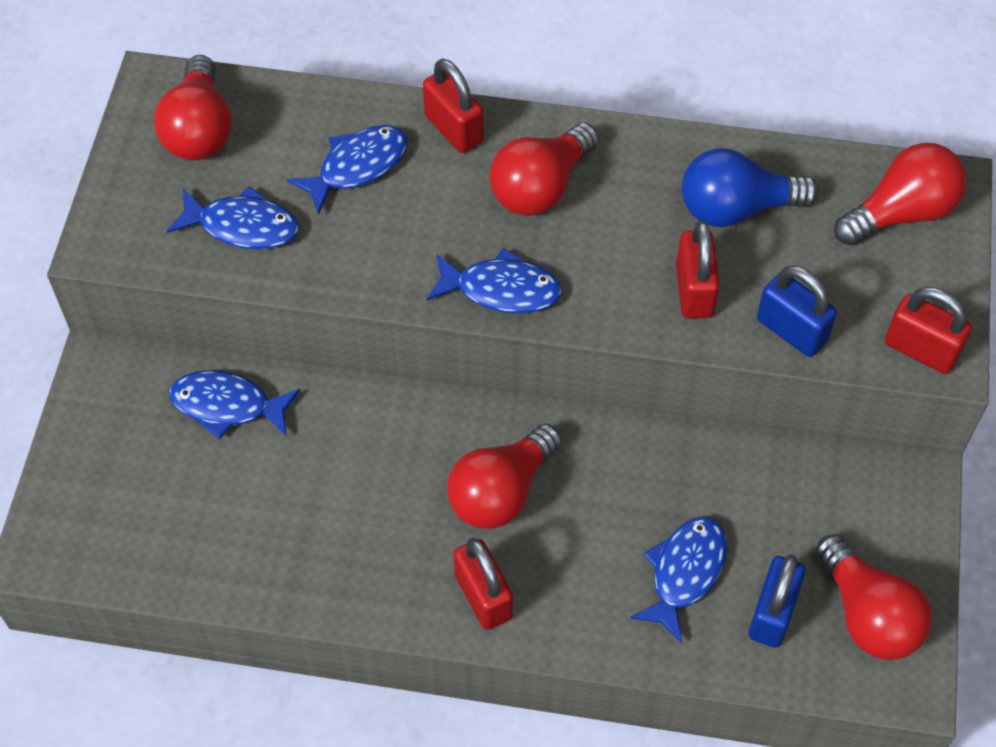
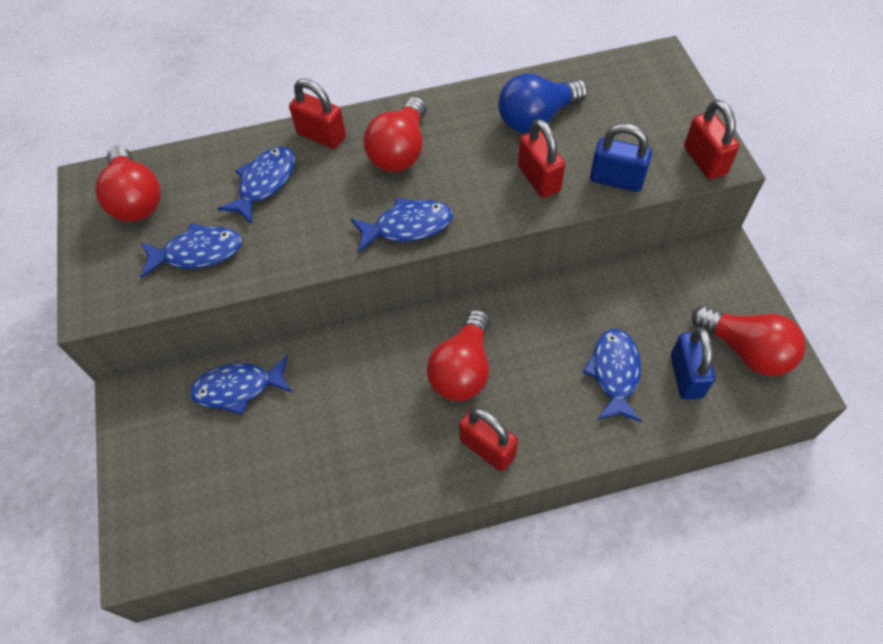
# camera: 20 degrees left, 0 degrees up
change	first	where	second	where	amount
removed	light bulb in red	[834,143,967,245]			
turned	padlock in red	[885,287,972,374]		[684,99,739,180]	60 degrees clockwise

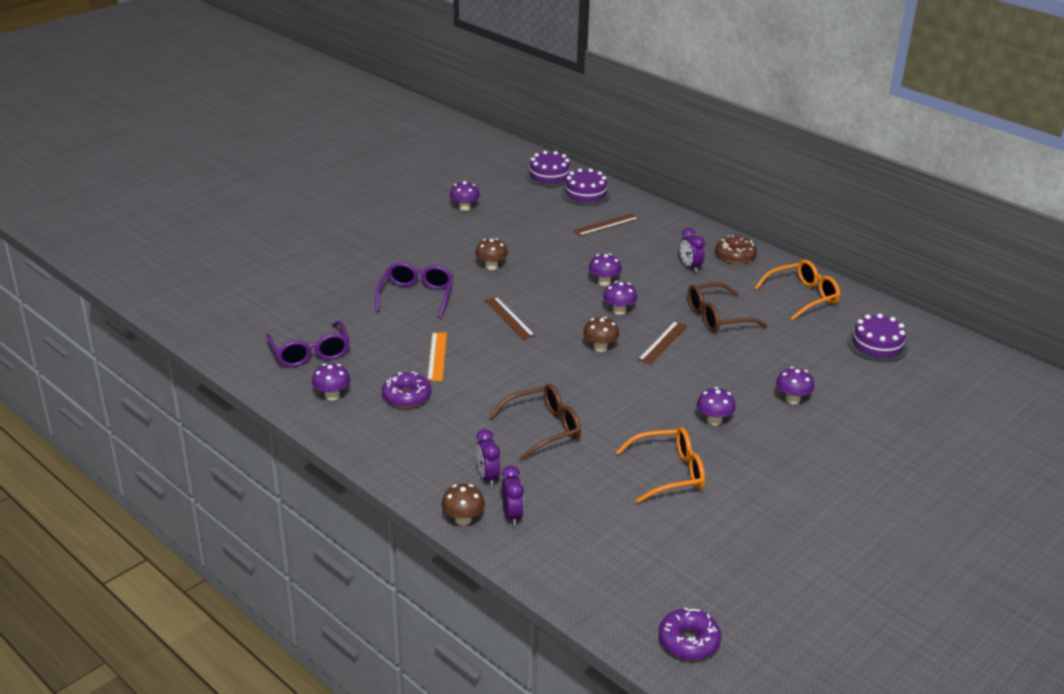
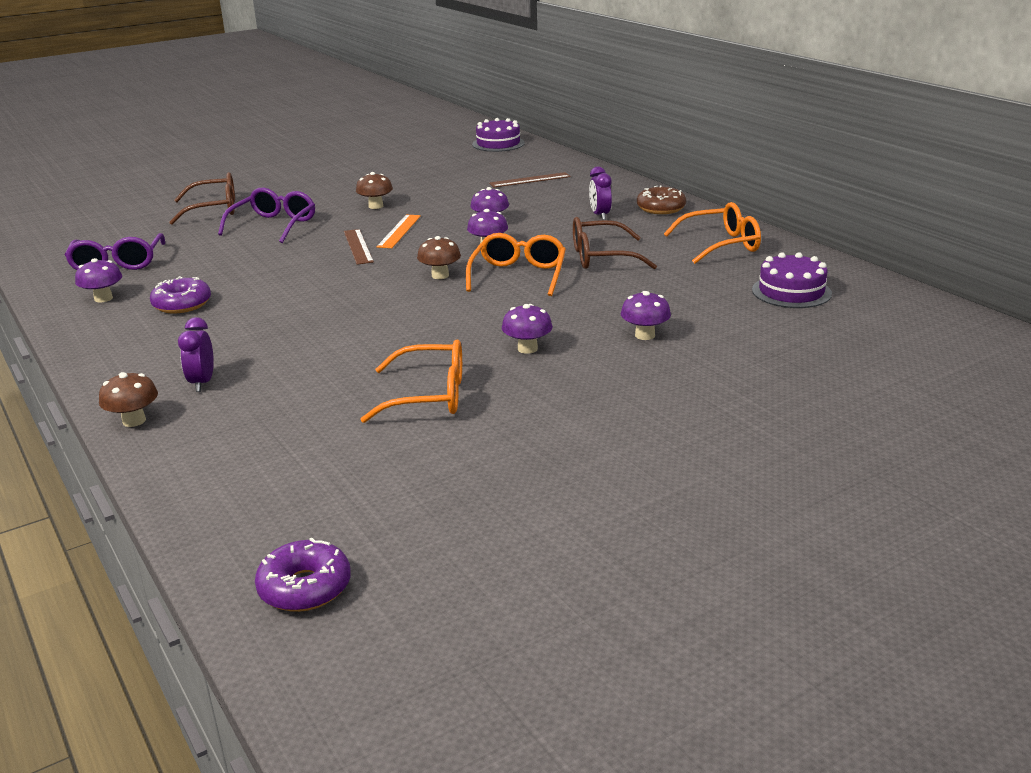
# camera: 15 degrees right, 5 degrees down
change	first	where	second	where	amount
removed	mushroom in purple	[450,181,480,211]			
removed	clock in purple	[502,466,524,526]			
removed	cake in purple	[561,169,611,206]			
moved	ruler in orange	[427,332,447,381]		[377,215,421,248]	
moved	glasses in brown	[489,384,581,461]		[169,172,235,225]	
replaced	ruler in brown	[638,321,688,365]	glasses in orange	[466,233,566,296]	

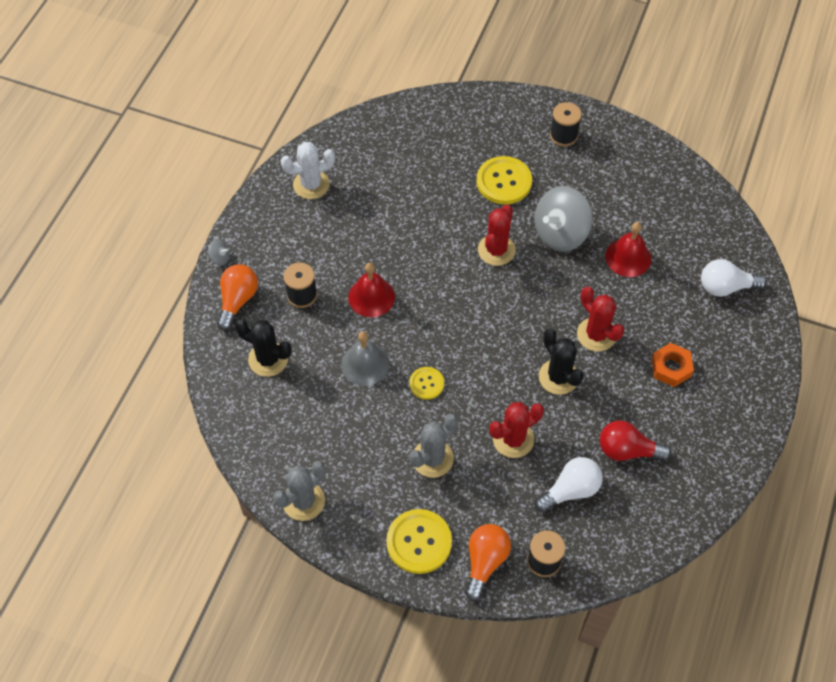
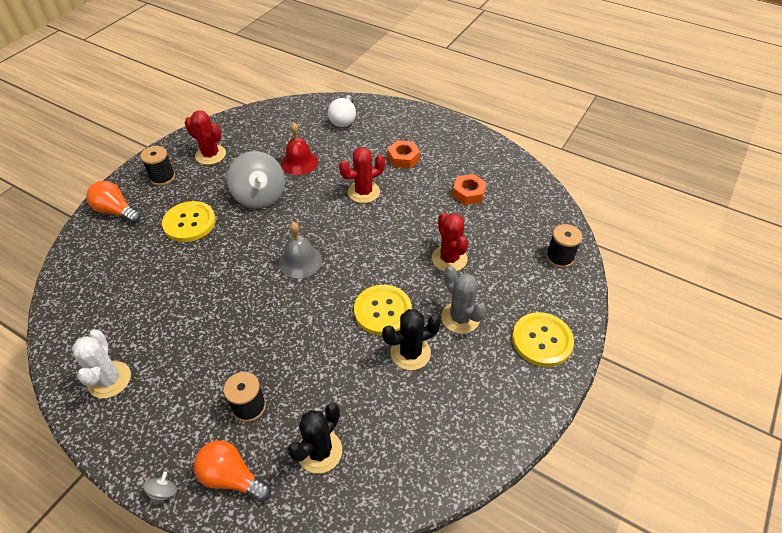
# camera: 80 degrees left, 10 degrees down
change	first	where	second	where	amount
removed	cactus in grey	[273,461,326,521]			
removed	bell in red	[348,263,395,317]			
removed	light bulb in white	[535,457,603,513]			
moved	bell in grey	[341,331,390,386]		[279,222,322,278]	
moved	light bulb in orange	[465,524,511,601]		[86,181,141,224]	
moved	cactus in red	[478,204,516,266]		[185,110,226,165]	
moved	cactus in black	[539,329,584,395]		[382,309,441,370]	
replaced	light bulb in red	[600,420,671,461]	nut in orange	[452,174,487,205]	
resized	button in yellow	[409,367,444,400]		[354,285,412,336]	x1.74

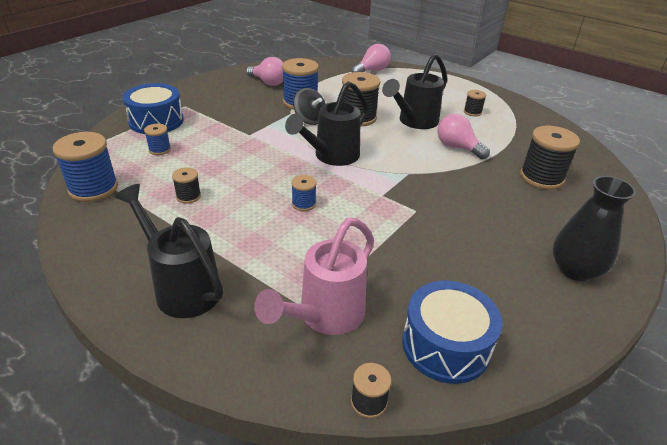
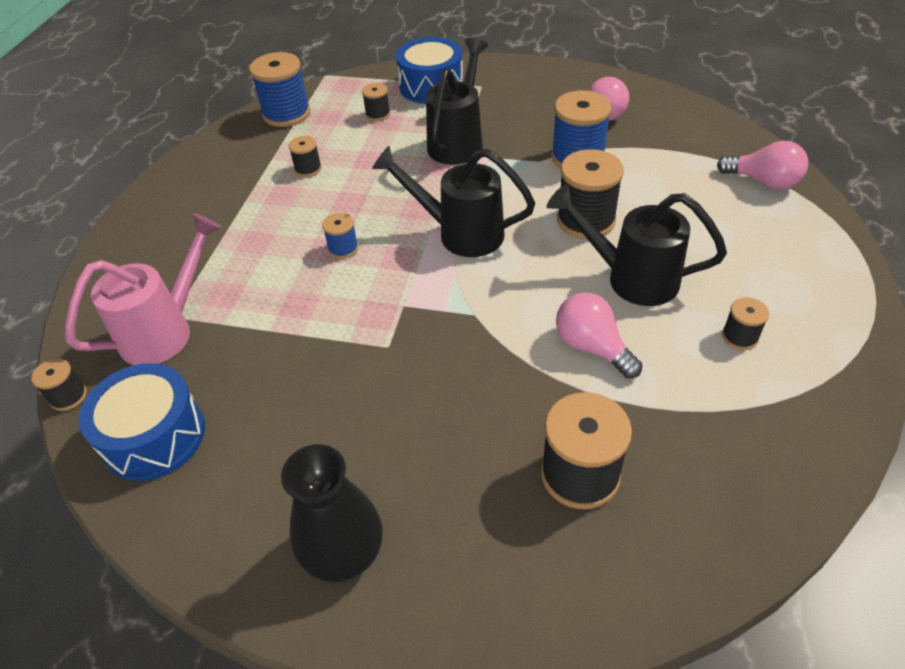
# camera: 70 degrees right, 10 degrees up
change	first	where	second	where	amount
removed	spinning top in black	[293,88,326,125]			
moved	watering can in black	[114,184,223,318]		[426,38,488,165]	
recoloured	spool in blue	[144,124,171,155]	spool in black	[362,83,390,121]	
turned	watering can in pink	[254,218,374,335]		[65,213,222,365]	120 degrees clockwise
turned	light bulb in pink	[437,114,490,159]		[556,292,642,378]	60 degrees counterclockwise

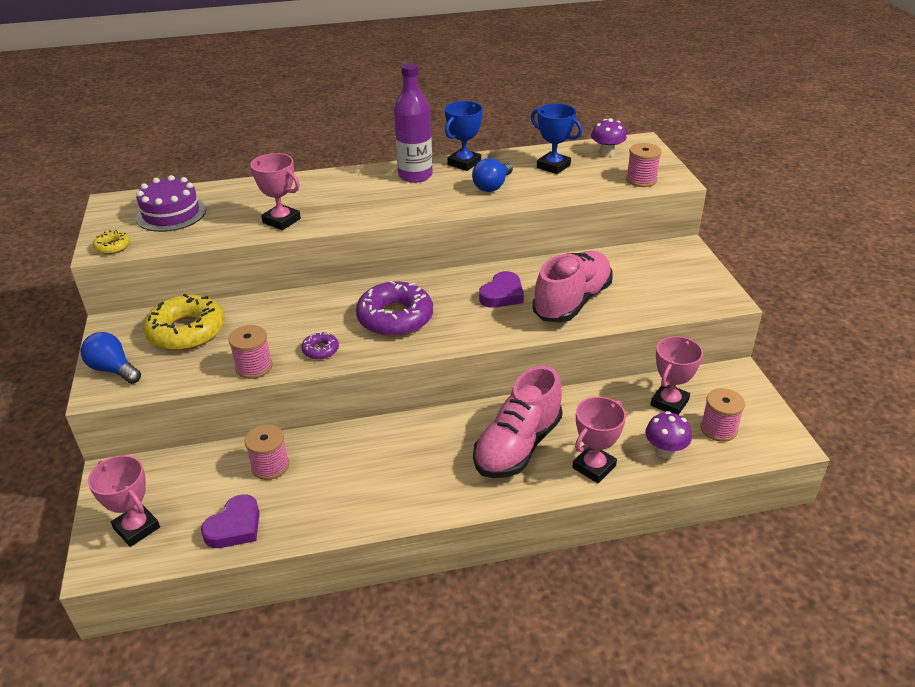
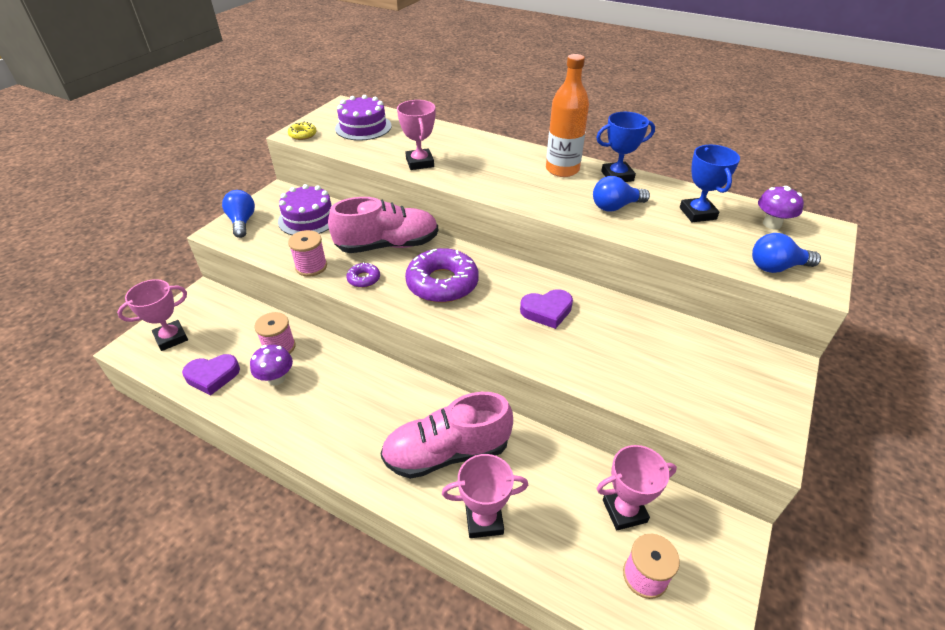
# camera: 40 degrees right, 5 degrees up
change	first	where	second	where	amount
moved	shoe in pink	[532,251,612,322]		[328,197,438,253]	
moved	mushroom in purple	[645,411,692,458]		[250,345,293,385]	
replaced	donut in yellow	[143,294,225,351]	cake in purple	[278,184,332,235]	
replaced	spool in pink	[626,143,662,187]	light bulb in blue	[752,233,821,273]	
recoloured	bottle in purple	[394,63,433,183]	bottle in orange	[546,54,589,177]	
turned	trophy in pink	[88,455,160,547]		[117,279,188,351]	60 degrees clockwise

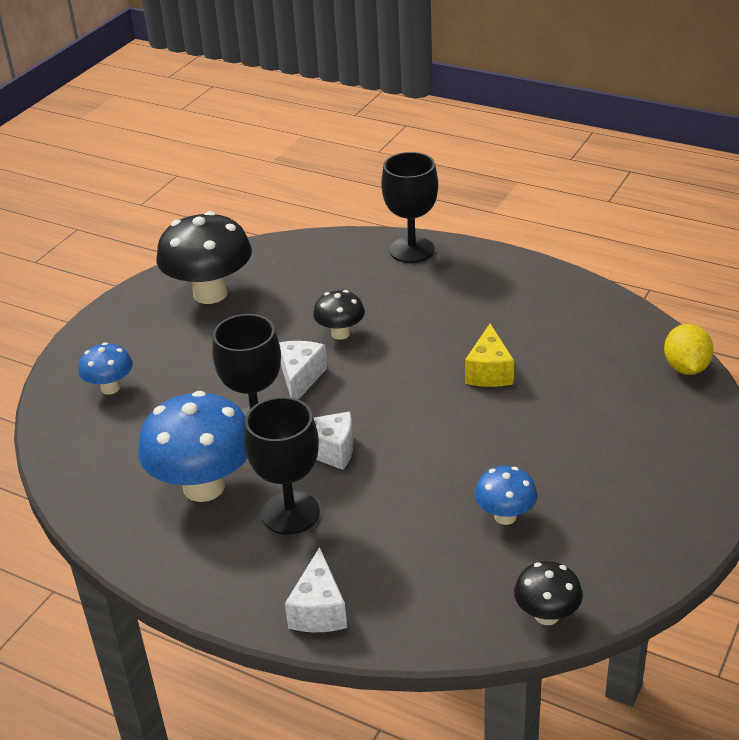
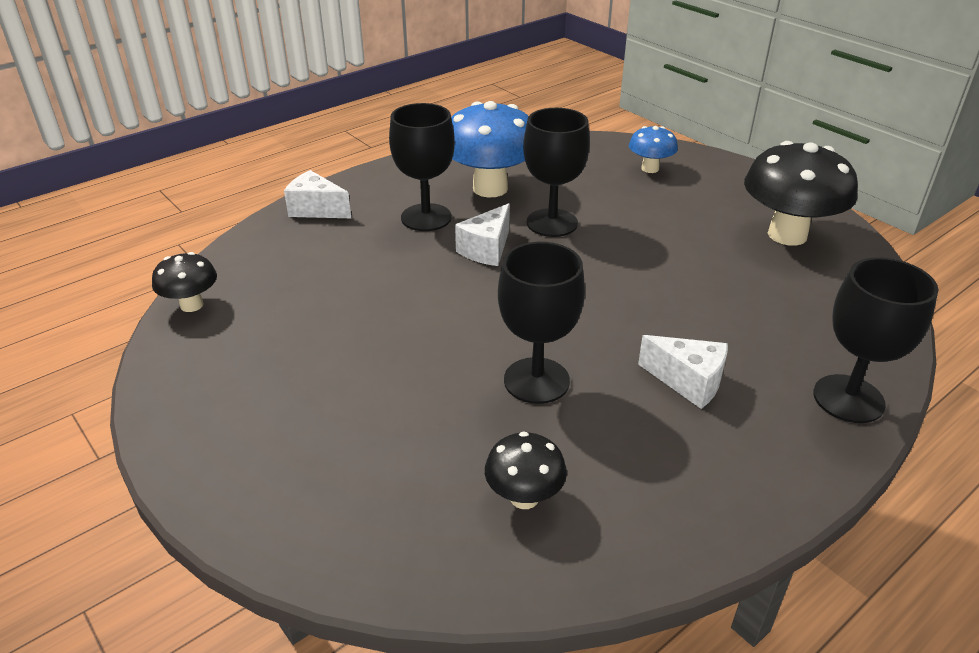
# camera: 110 degrees right, 0 degrees up
change	first	where	second	where	amount
removed	mushroom in blue	[475,466,537,525]			
removed	lemon in yellow	[664,324,714,375]			
moved	cheese in white	[279,341,327,400]		[638,335,728,409]	
moved	mushroom in black	[313,290,365,340]		[485,432,567,509]	
replaced	cheese in yellow	[465,324,514,387]	goblet in black	[498,242,585,404]	

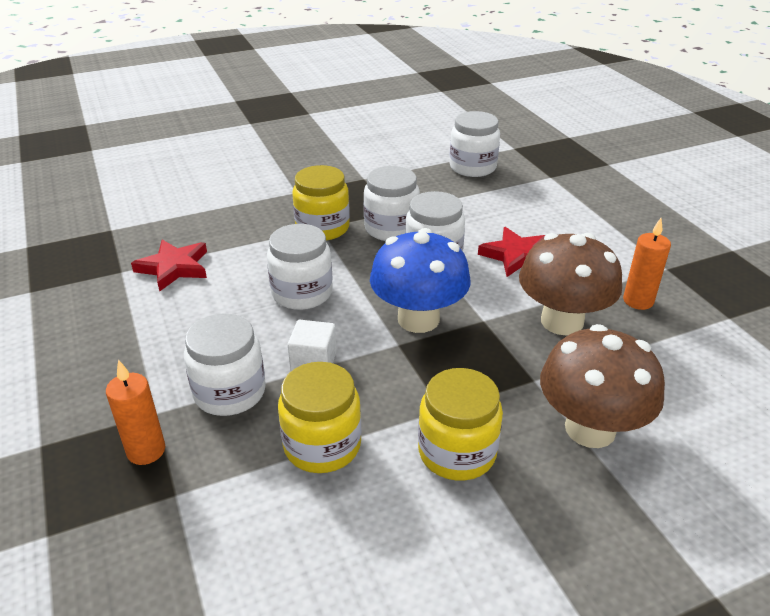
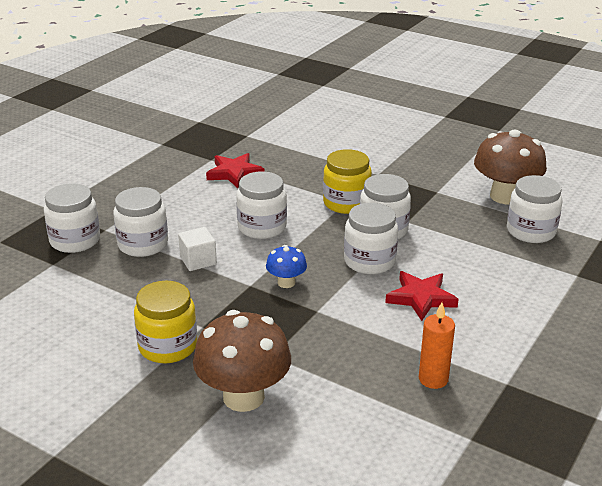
# camera: 55 degrees right, 5 degrees down
change	first	where	second	where	amount
removed	jar in yellow	[278,362,361,473]			
moved	mushroom in brown	[519,233,622,336]		[474,130,547,204]	
replaced	candle in orange	[106,360,165,465]	jar in white	[44,183,100,253]	
resized	mushroom in blue	[370,228,471,333]		[266,245,307,288]	x0.50

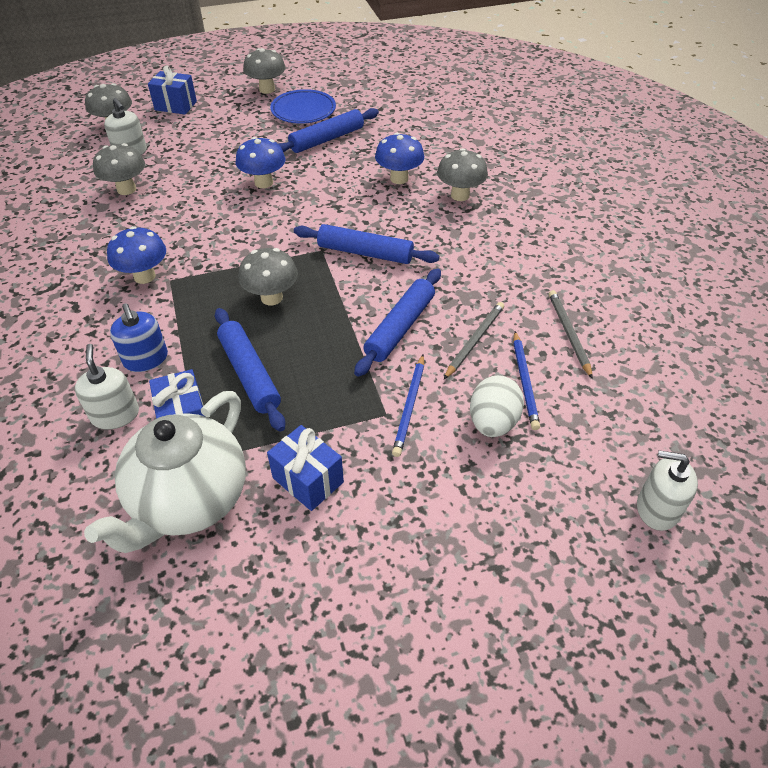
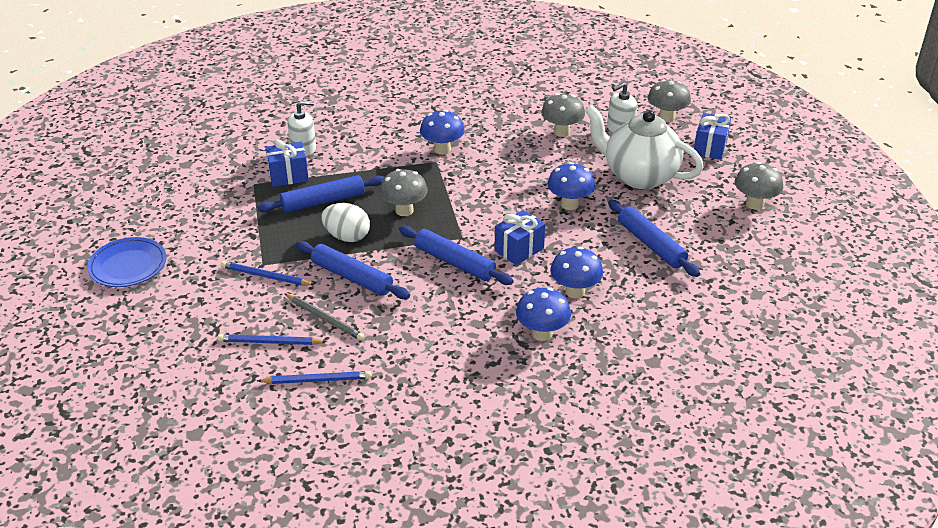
# camera: 95 degrees right, 10 degrees down
change	first	where	second	where	amount
removed	soap dispenser in blue	[110,303,168,372]			
removed	soap dispenser in white	[637,450,698,531]			
moved	teapot in white	[84,391,246,553]		[585,105,703,189]	
moved	gift in blue	[267,425,344,511]		[495,210,545,265]	
moved	plate in blue	[270,89,336,124]		[87,237,166,287]	
moved	egg in white	[470,375,524,437]		[321,203,370,242]	
recoloured	mushroom in grey	[437,148,488,201]	mushroom in blue	[516,288,571,341]	
recoloured	pencil in grey	[549,290,593,379]	pencil in blue	[257,371,372,384]	
turned	rolling pin in blue	[294,224,439,264]		[399,226,514,285]	75 degrees counterclockwise

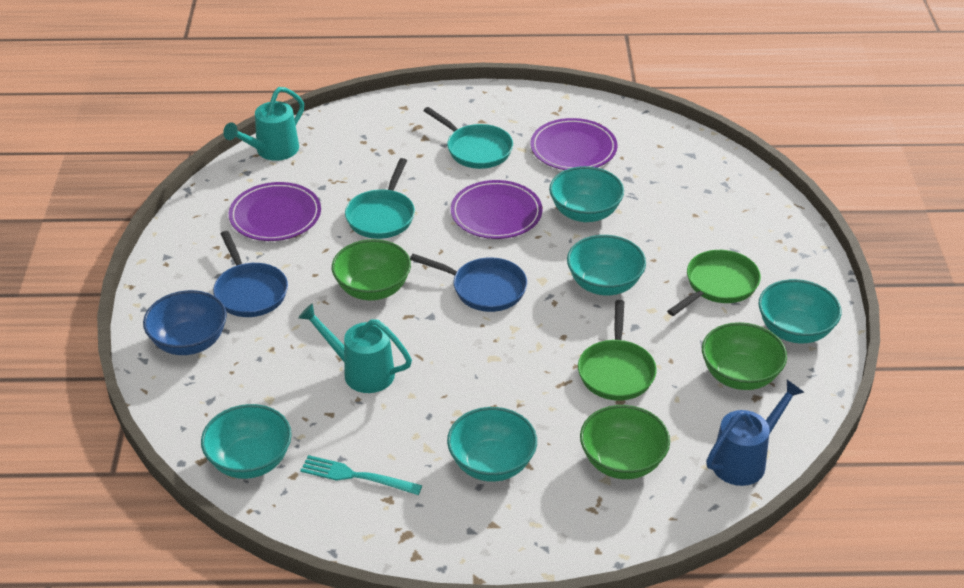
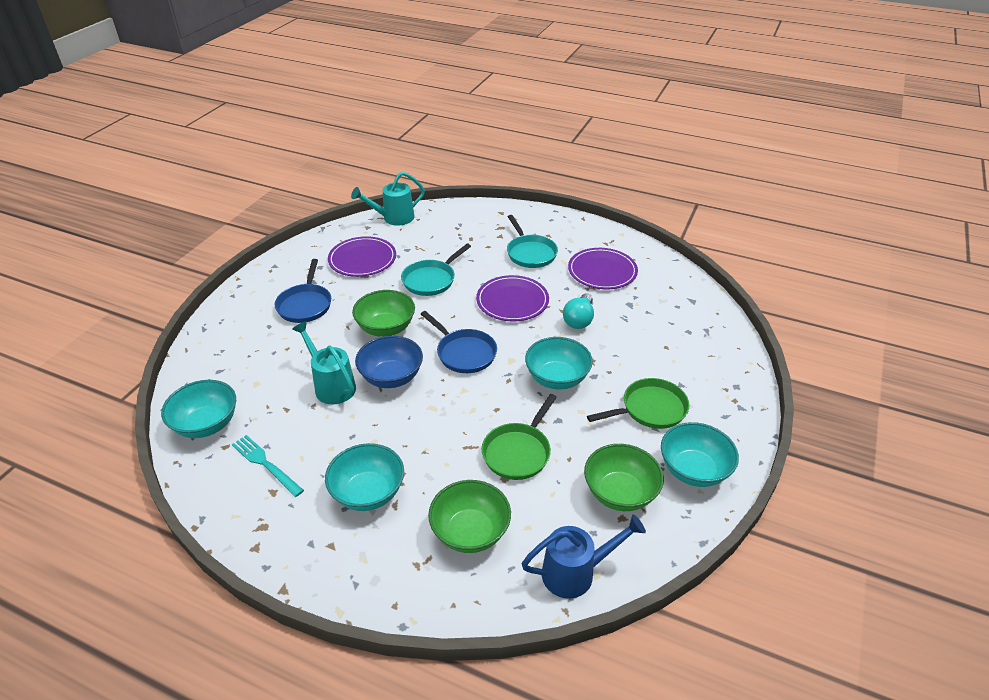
# camera: 25 degrees right, 0 degrees up
change	first	where	second	where	amount
moved	bowl in blue	[143,290,227,355]		[355,336,423,388]	
replaced	bowl in turquoise	[549,166,624,222]	light bulb in turquoise	[563,293,594,329]	

